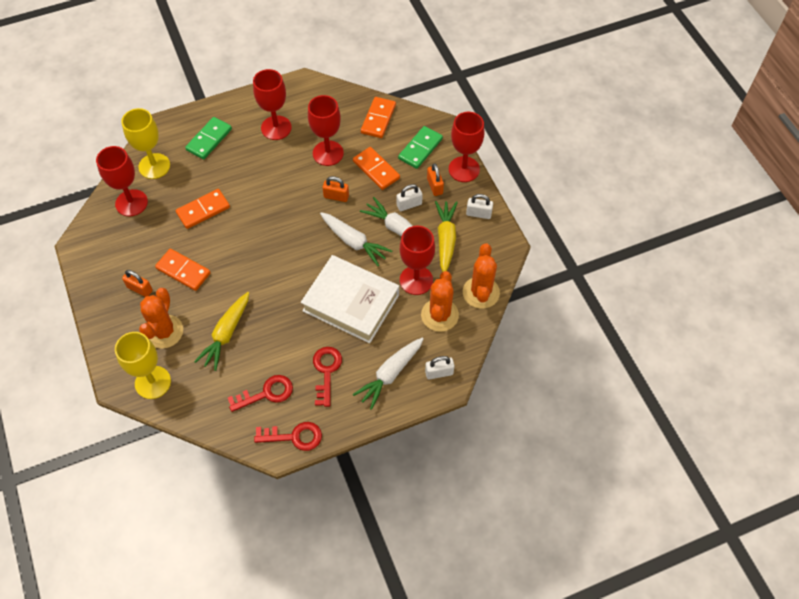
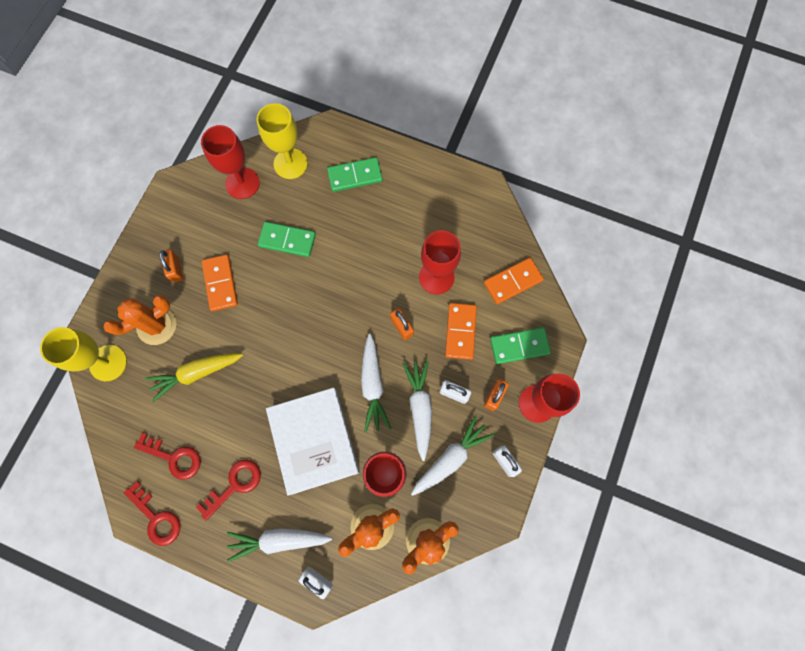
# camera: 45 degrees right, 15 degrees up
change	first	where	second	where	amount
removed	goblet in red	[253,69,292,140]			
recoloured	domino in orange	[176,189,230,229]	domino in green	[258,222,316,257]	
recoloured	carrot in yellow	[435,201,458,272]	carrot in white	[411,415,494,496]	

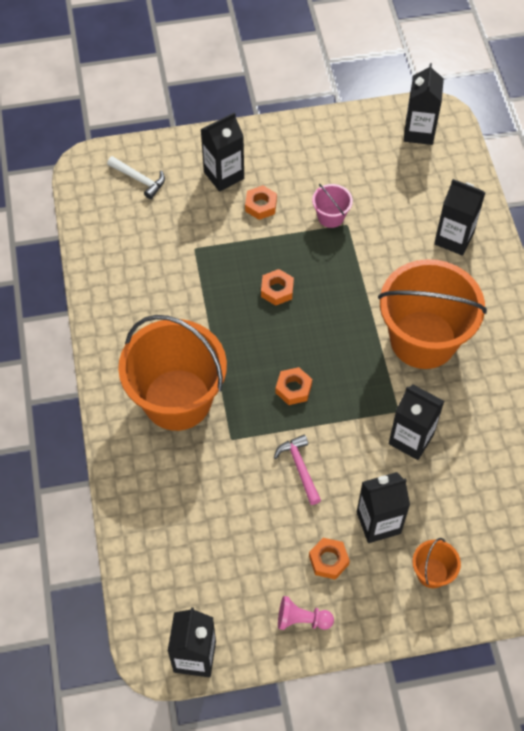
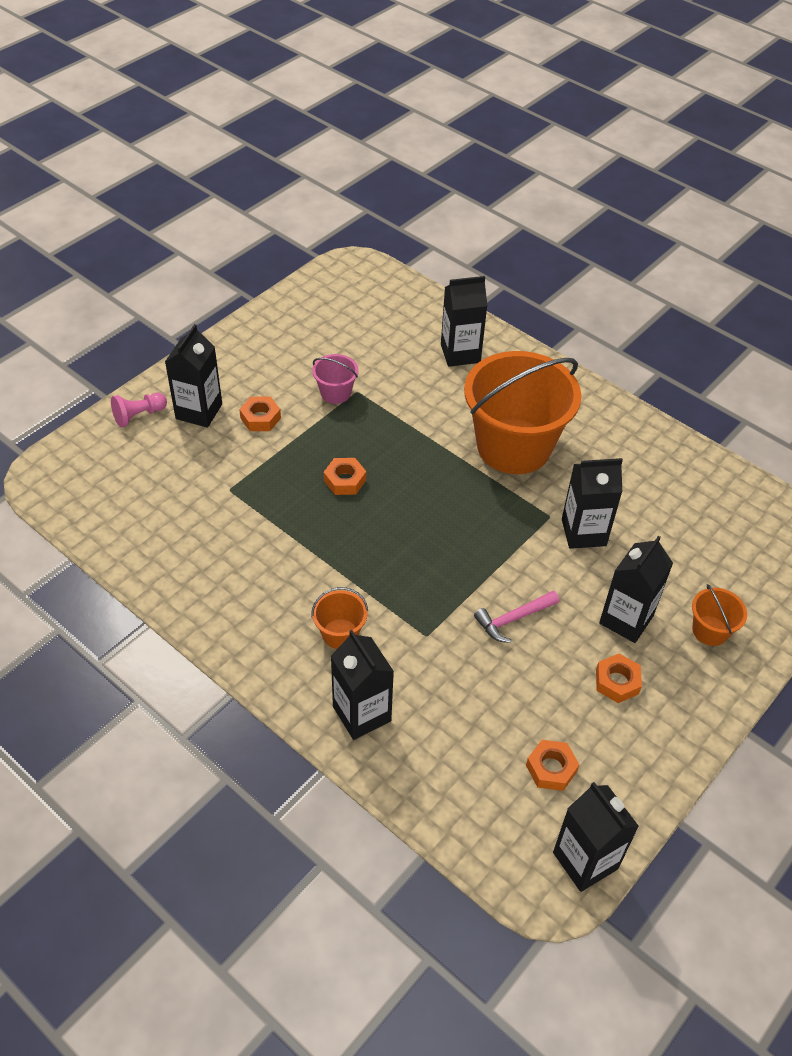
# camera: 40 degrees left, 10 degrees down
change	first	where	second	where	amount
removed	hammer in white	[107,156,165,199]			
moved	nut in orange	[275,367,312,405]		[526,740,579,791]	
moved	pawn in pink	[278,596,334,630]		[111,393,167,427]	
moved	carton in black	[404,63,444,145]		[331,630,394,740]	
turned	hammer in pink	[274,434,321,505]		[474,591,559,643]	60 degrees counterclockwise
resized	bucket in orange	[118,315,227,431]		[311,587,368,649]	x0.42

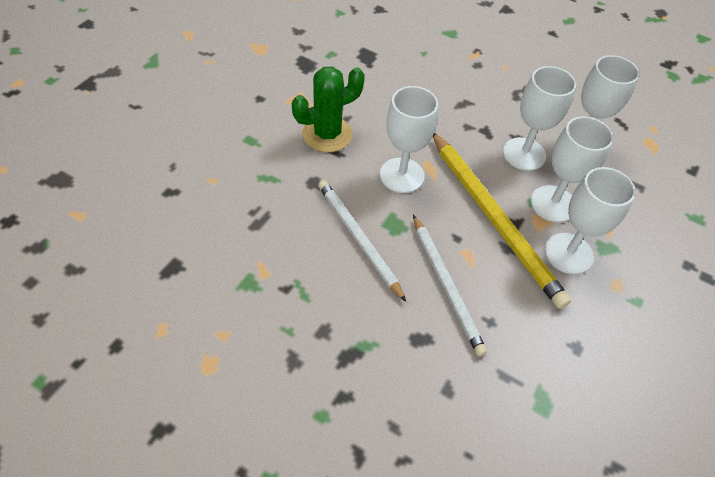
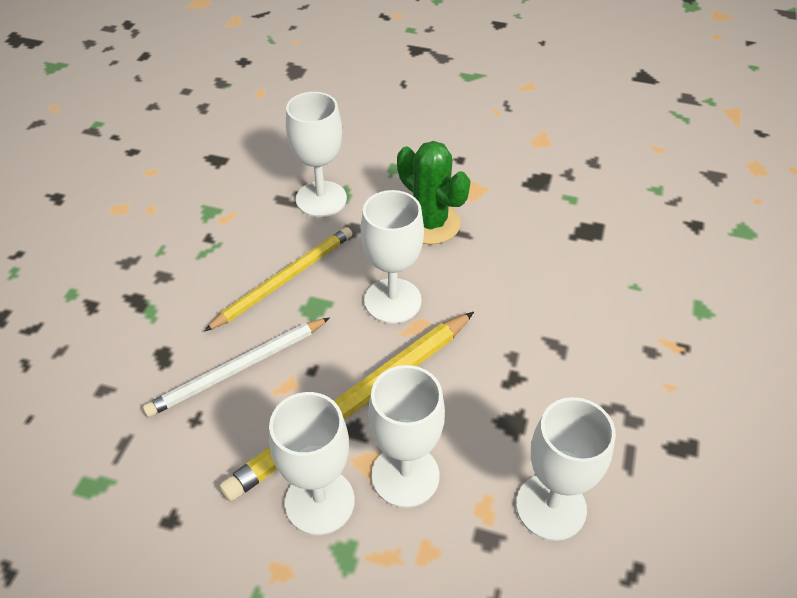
# camera: 80 degrees right, 5 degrees down
change	first	where	second	where	amount
moved	goblet in white	[503,66,576,171]		[286,92,347,217]	
recoloured	pencil in white	[318,180,406,302]	pencil in yellow	[204,227,352,332]	

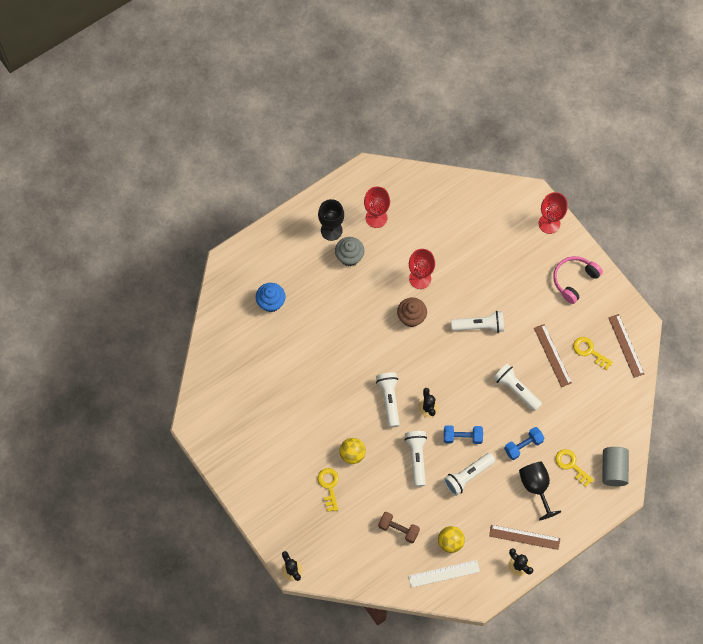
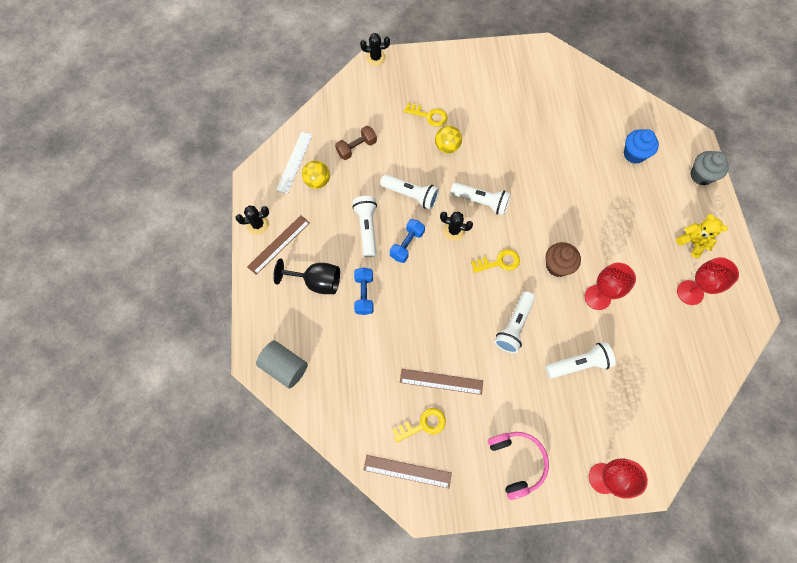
# camera: 120 degrees right, 0 degrees up
change	first	where	second	where	amount
moved	cupcake in grey	[335,237,364,266]		[690,151,729,185]	
moved	flashlight in white	[493,363,542,411]		[545,342,616,378]	
moved	key in yellow	[555,449,594,487]		[471,249,520,273]	
replaced	goblet in black	[318,199,344,241]	teddy bear in yellow	[676,214,728,258]	

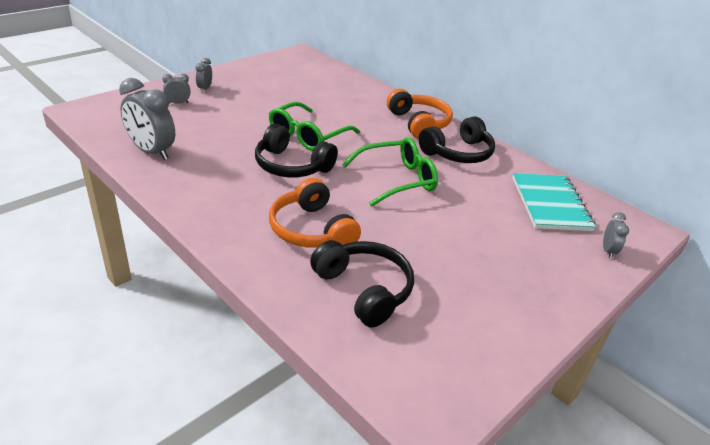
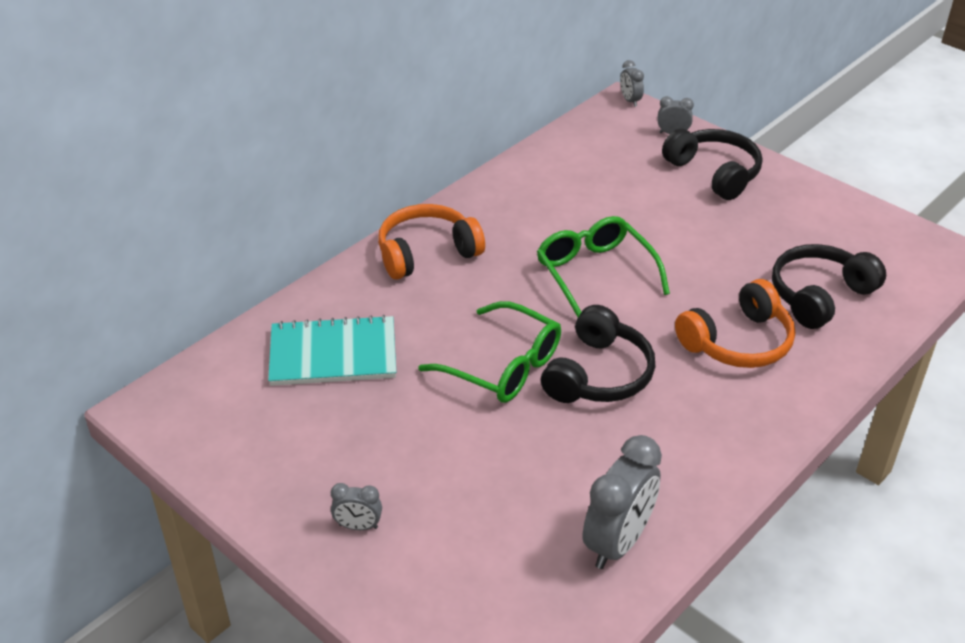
# camera: 90 degrees left, 5 degrees up
change	first	where	second	where	amount
moved	clock in grey	[162,73,191,104]		[620,60,644,107]	
moved	headphones in black	[419,116,495,163]		[662,129,762,200]	
moved	notebook in turquoise	[513,173,596,231]		[268,315,396,386]	

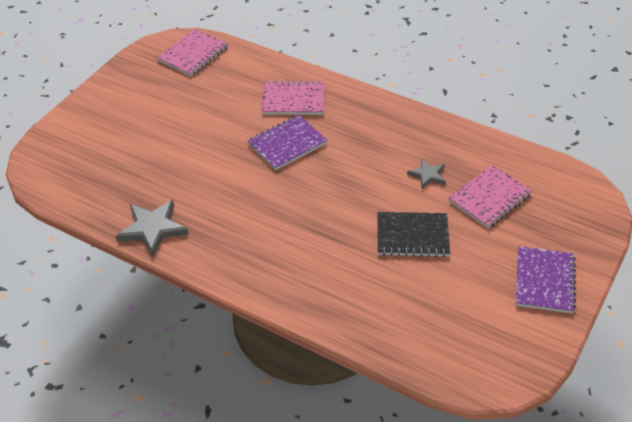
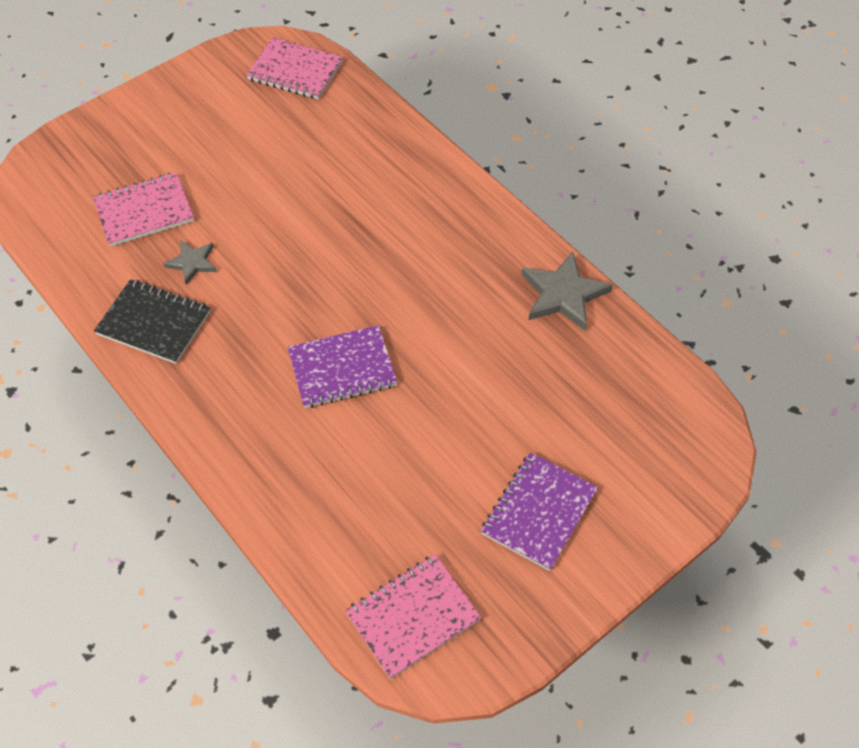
# camera: 160 degrees left, 10 degrees up
change	first	where	second	where	amount
moved	notebook in pink	[261,80,325,115]		[246,37,343,99]	
moved	notebook in black	[377,212,450,257]		[94,279,210,364]	
moved	notebook in purple	[516,246,576,313]		[481,452,598,571]	

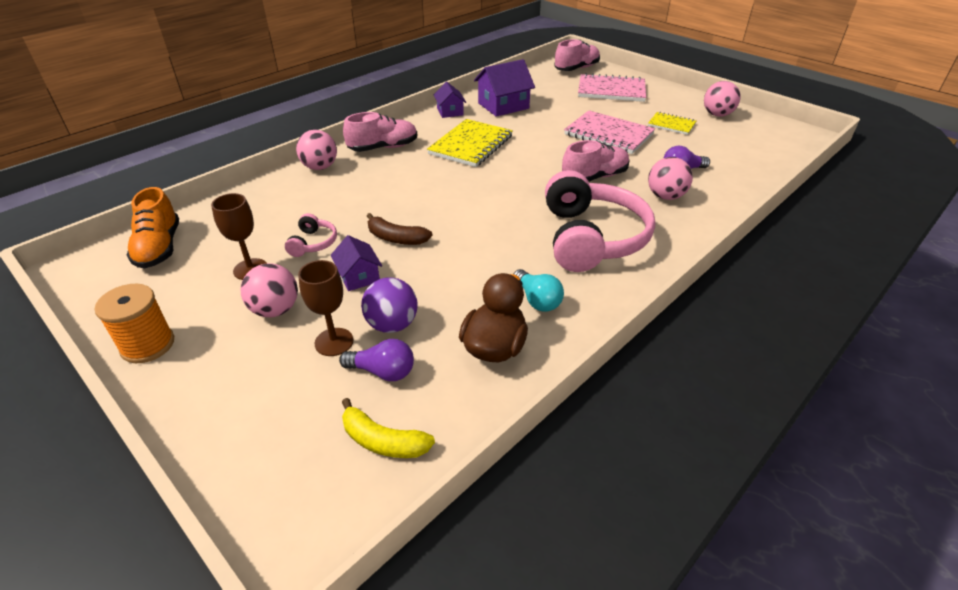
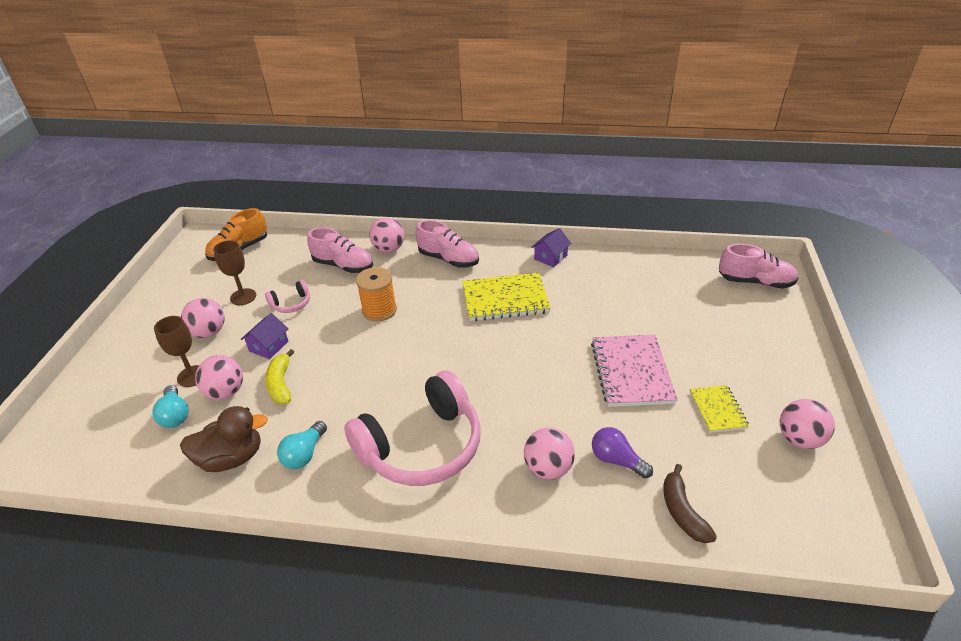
# camera: 55 degrees right, 0 degrees up
change	first	where	second	where	amount
removed	house in purple	[474,59,535,117]			
removed	notebook in pink	[578,73,646,102]			
moved	spool in orange	[95,284,174,363]		[356,267,397,321]	
moved	banana in yellow	[342,398,435,458]		[265,349,294,404]	
moved	banana in brown	[367,213,432,245]		[663,464,717,543]	
moved	shoe in pink	[562,140,630,182]		[307,227,373,273]	
recoloured	light bulb in purple	[339,339,414,381]	light bulb in turquoise	[153,385,188,428]	
recoloured	ball in purple	[361,277,418,333]	ball in pink	[195,355,243,400]	

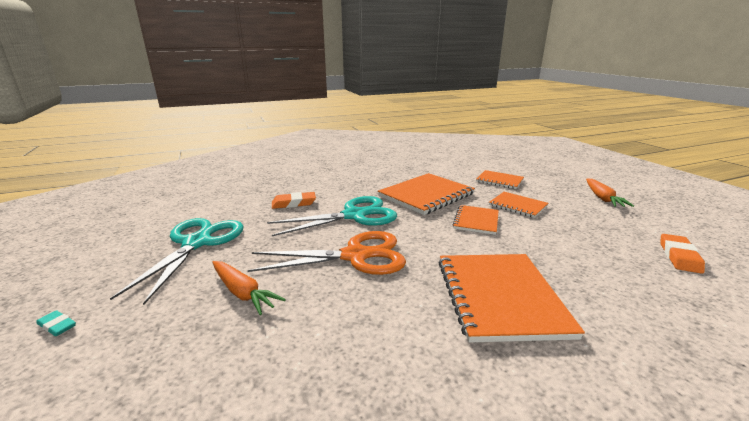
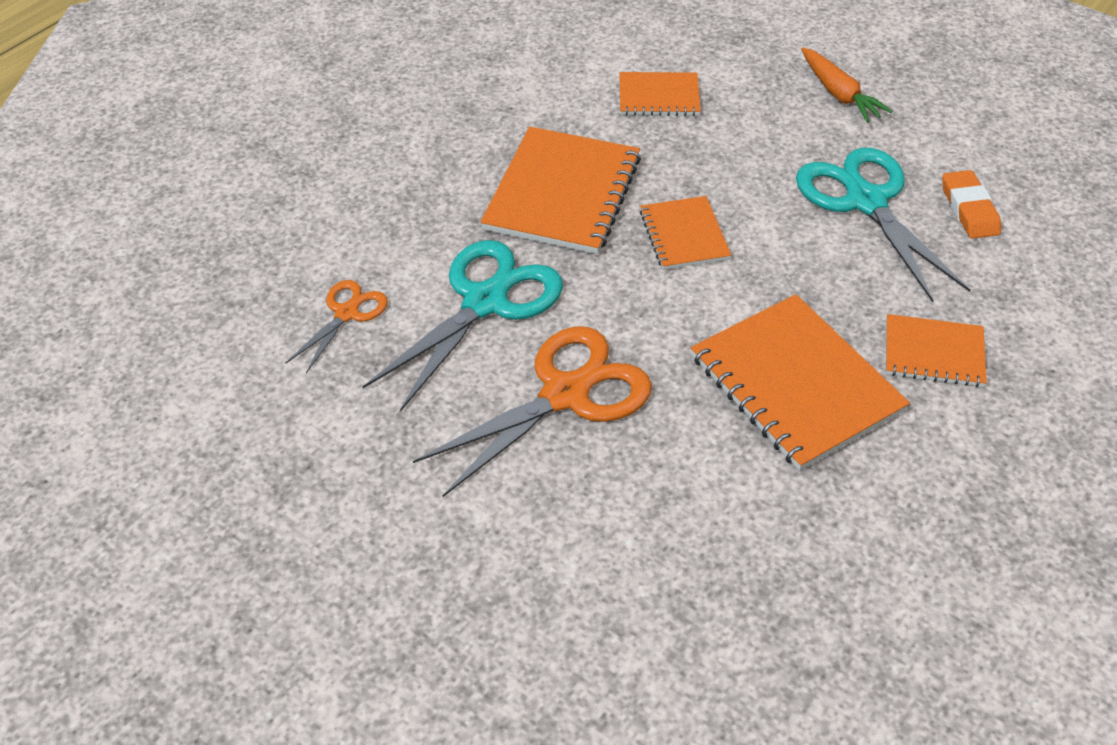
# camera: 30 degrees left, 25 degrees up
change	first	where	second	where	amount
removed	eraser in turquoise	[37,310,76,336]			
removed	carrot in orange	[212,261,286,315]			
moved	scissors in turquoise	[110,218,244,305]		[796,148,971,302]	
moved	notebook in orange	[489,192,548,218]		[886,314,987,387]	
replaced	eraser in orange	[272,192,316,209]	scissors in orange	[286,280,388,373]	

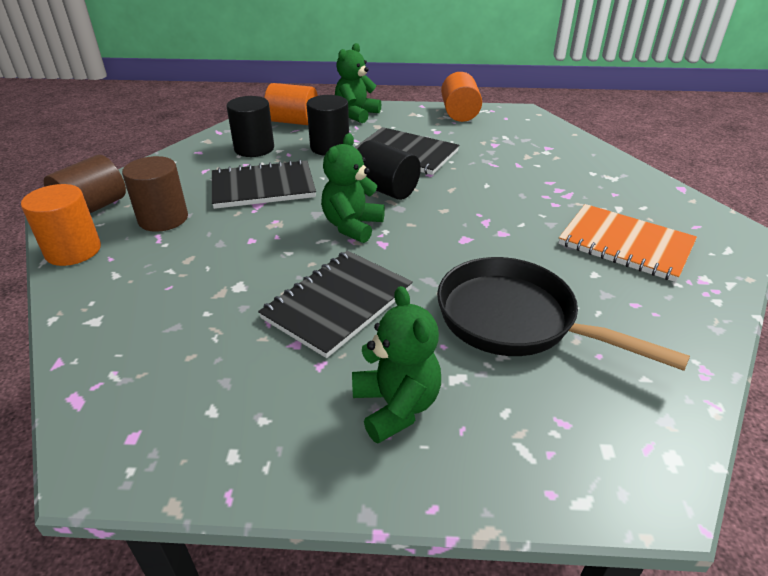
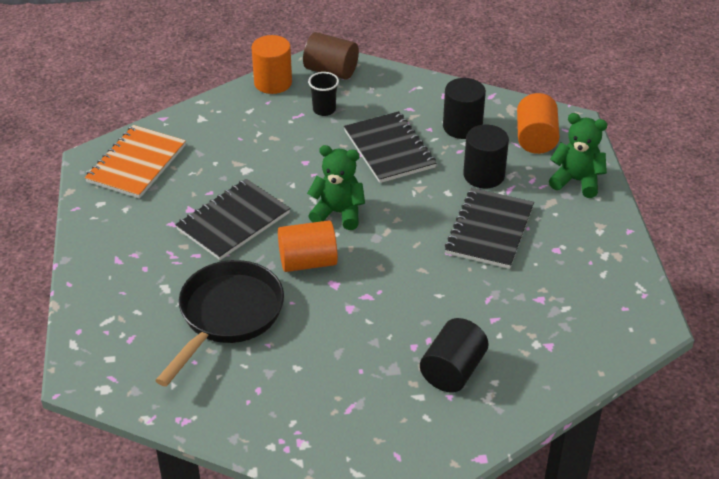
# camera: 80 degrees right, 5 degrees up
change	first	where	second	where	amount
removed	teddy bear in green	[352,286,441,444]			
moved	cylinder in black	[357,140,421,200]		[420,318,489,393]	
moved	cylinder in orange	[441,72,482,122]		[278,220,338,272]	
moved	notebook in orange	[559,204,697,282]		[85,125,186,199]	
replaced	cylinder in brown	[122,156,188,232]	cup in black	[308,72,339,116]	
turned	notebook in black	[258,251,413,358]		[175,179,290,260]	75 degrees counterclockwise

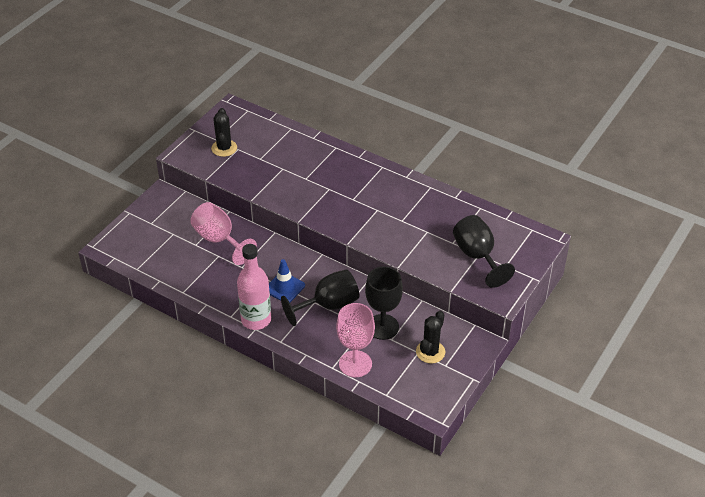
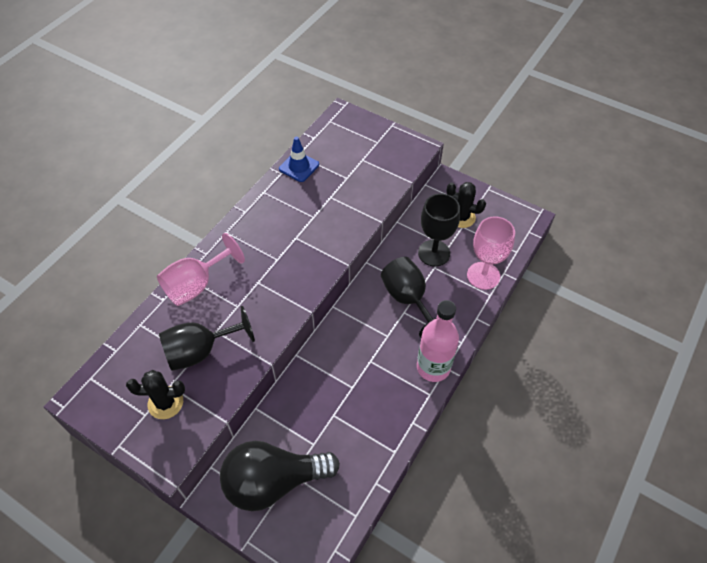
# camera: 90 degrees left, 10 degrees up
change	first	where	second	where	amount
added			light bulb in black	[220,441,340,511]	
moved	goblet in pink	[190,202,257,265]		[157,233,245,306]	
moved	traffic cone in blue	[269,259,305,302]		[279,137,319,182]	
moved	goblet in black	[453,215,515,288]		[159,306,255,371]	

